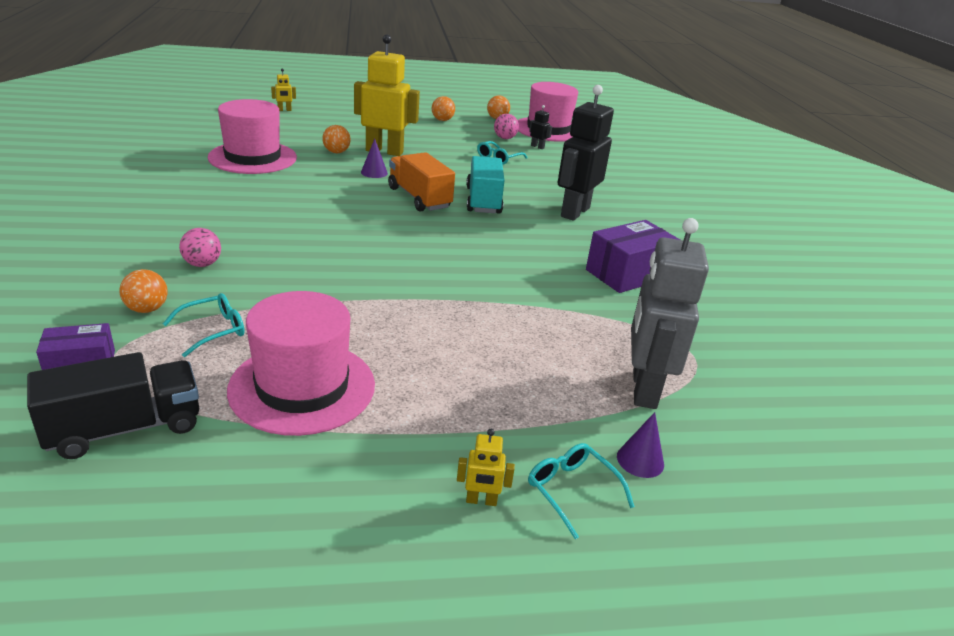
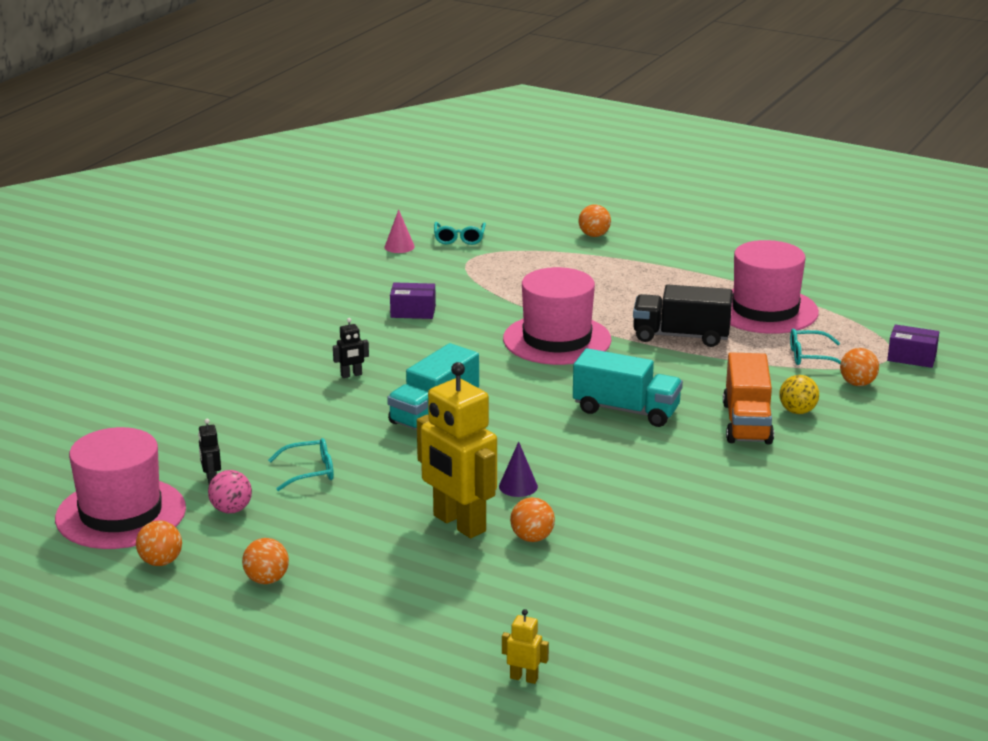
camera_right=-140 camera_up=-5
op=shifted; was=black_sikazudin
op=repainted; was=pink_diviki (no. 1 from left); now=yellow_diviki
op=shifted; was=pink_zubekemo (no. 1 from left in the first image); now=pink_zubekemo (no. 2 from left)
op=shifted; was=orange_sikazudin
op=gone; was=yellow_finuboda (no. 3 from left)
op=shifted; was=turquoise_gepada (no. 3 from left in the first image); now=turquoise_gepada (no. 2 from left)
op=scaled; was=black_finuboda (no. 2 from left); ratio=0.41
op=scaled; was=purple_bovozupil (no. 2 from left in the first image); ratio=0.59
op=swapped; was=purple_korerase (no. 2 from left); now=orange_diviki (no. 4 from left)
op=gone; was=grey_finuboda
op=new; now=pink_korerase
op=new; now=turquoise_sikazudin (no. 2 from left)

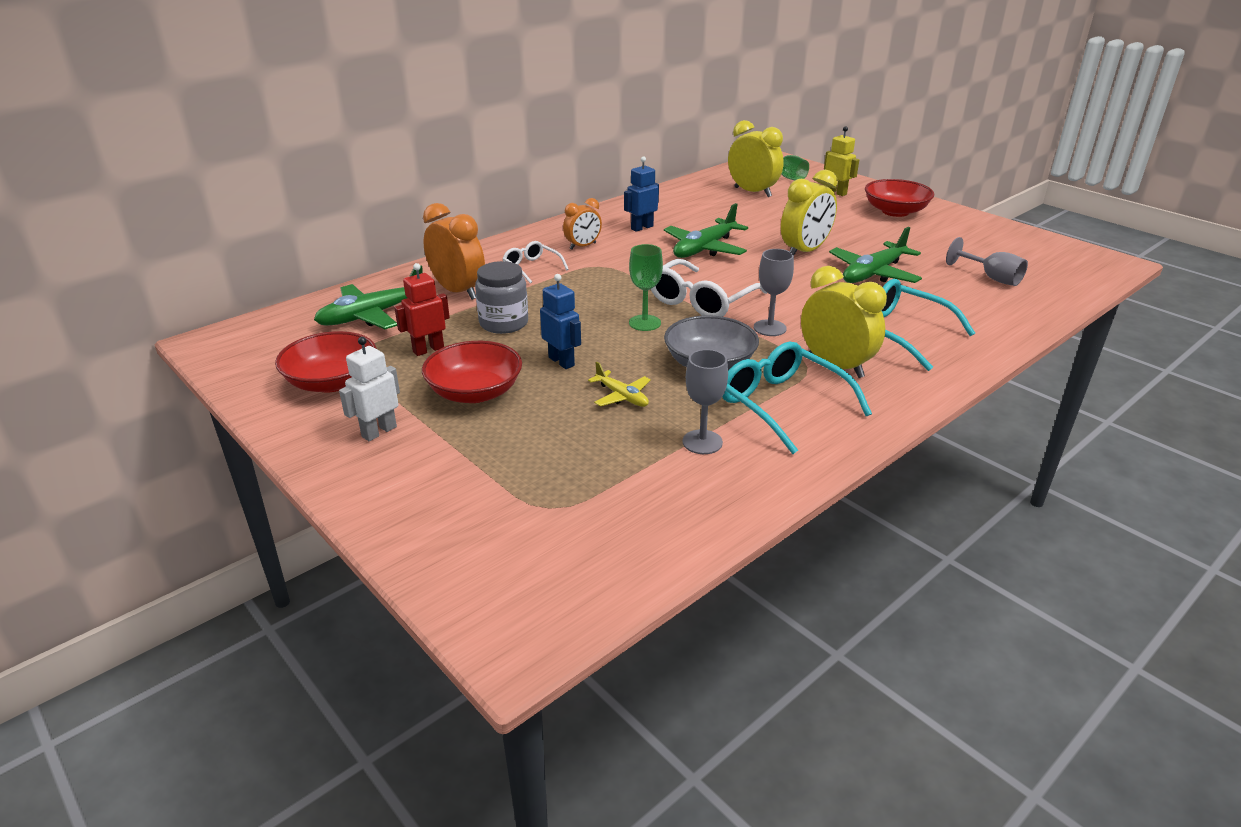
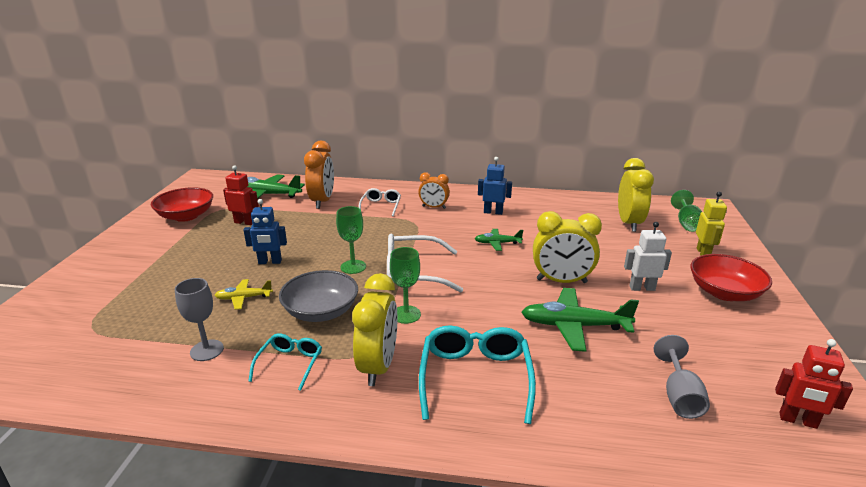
camera_right=50 camera_up=-5
op=shifted; was=white_finuboda
op=gone; was=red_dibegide (no. 2 from left)
op=gone; was=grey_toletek
op=rotated; was=blue_finuboda (no. 1 from left); clockwise=75
op=rotated; was=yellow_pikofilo; clockwise=75
op=scaled; was=green_pikofilo (no. 2 from left); ratio=0.55
op=scaled; was=turquoise_gepada (no. 1 from left); ratio=0.57
op=repainted; was=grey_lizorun (no. 2 from left); now=green_lizorun (no. 2 from left)
op=new; now=red_finuboda (no. 2 from left)

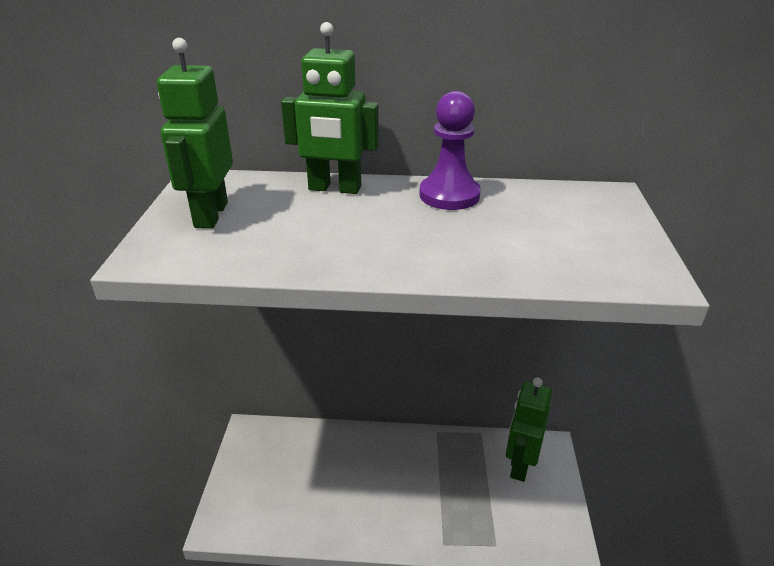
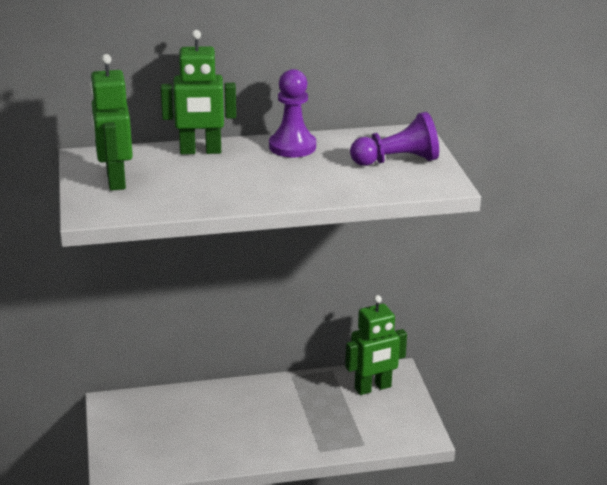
camera_right=-15 camera_up=-5
op=rotated; was=green_finuboda (no. 3 from left); clockwise=-120
op=new; now=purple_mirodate (no. 2 from left)

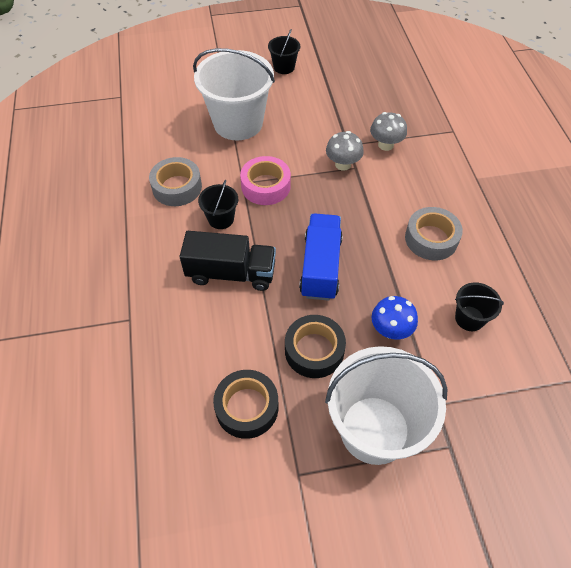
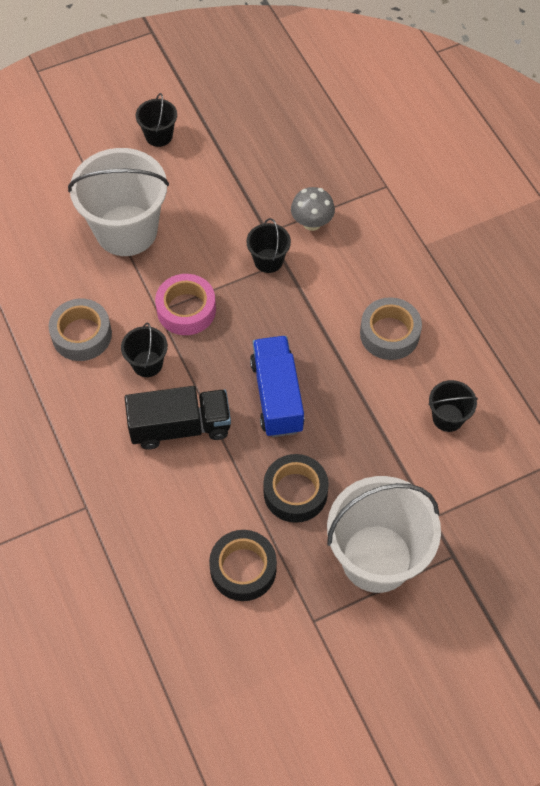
camera_right=-15 camera_up=5
op=swapped; was=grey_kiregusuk (no. 1 from left); now=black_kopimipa (no. 3 from left)
op=gone; was=blue_kiregusuk

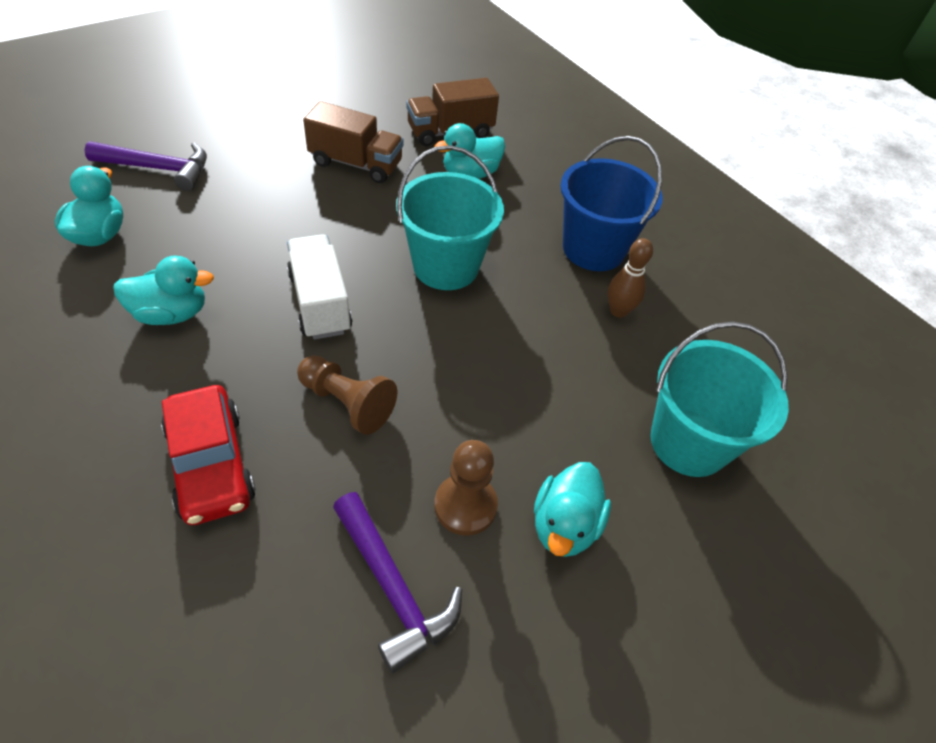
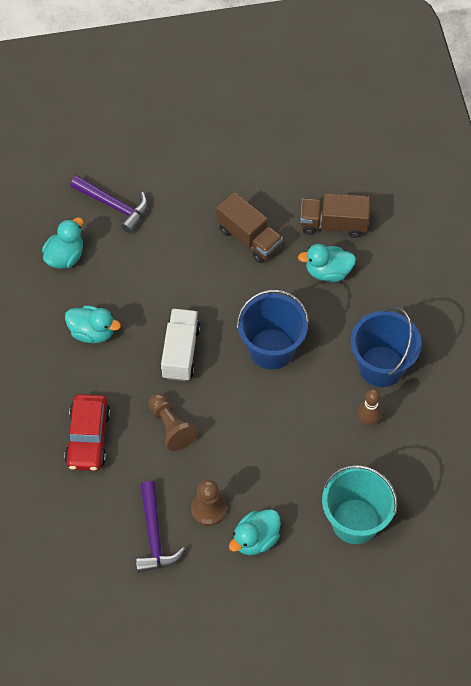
camera_right=30 camera_up=10
op=repainted; was=turquoise_kopimipa (no. 1 from left); now=blue_kopimipa (no. 1 from left)

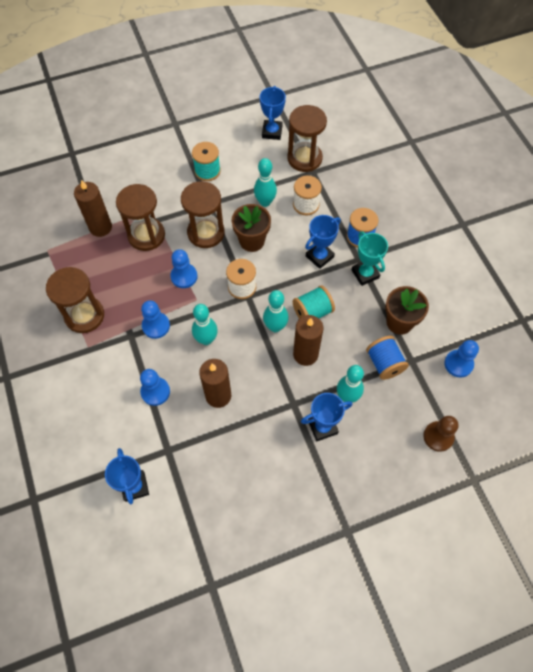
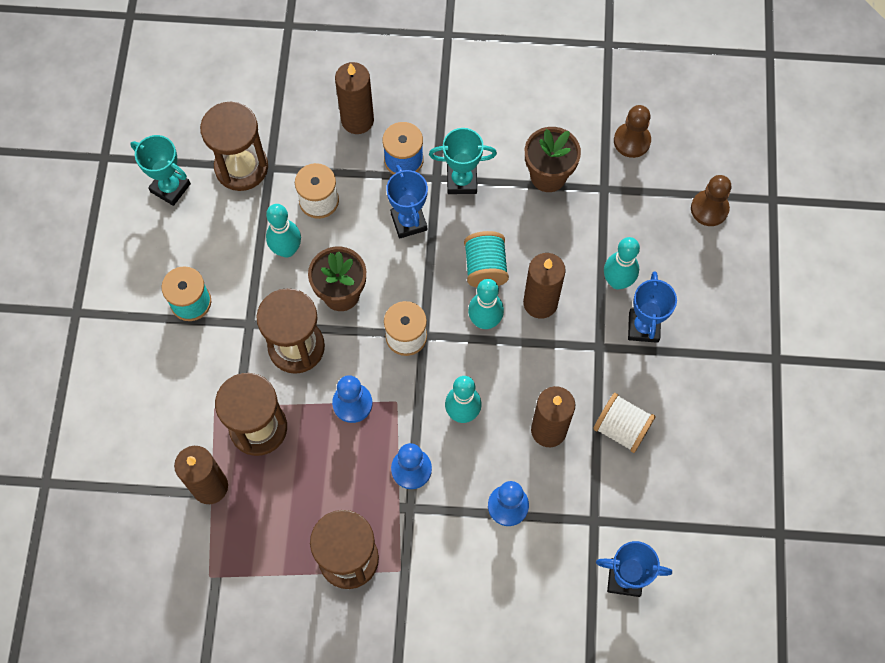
camera_right=-65 camera_up=5
op=repainted; was=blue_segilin (no. 2 from left); now=turquoise_segilin (no. 1 from left)
op=gone; was=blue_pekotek (no. 2 from left)
op=repainted; was=blue_mirodate (no. 4 from left); now=brown_mirodate (no. 1 from left)
op=new; now=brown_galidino (no. 2 from left)
op=new; now=white_pekotek (no. 3 from left)

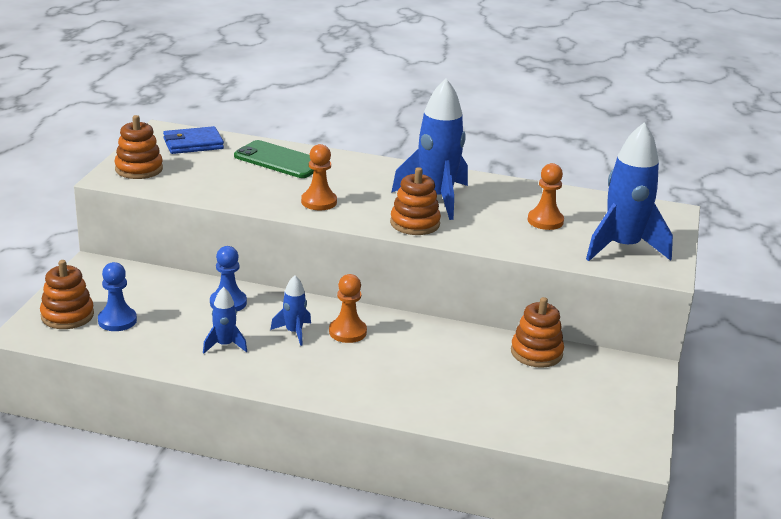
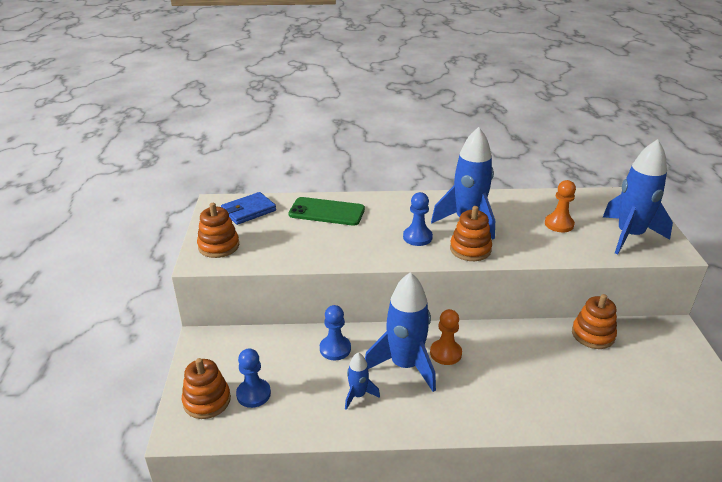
camera_right=-15 camera_up=5
op=scaled; was=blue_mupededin (no. 2 from left); ratio=2.07
op=gone; was=orange_mirodate (no. 1 from left)
op=new; now=blue_mirodate (no. 3 from left)

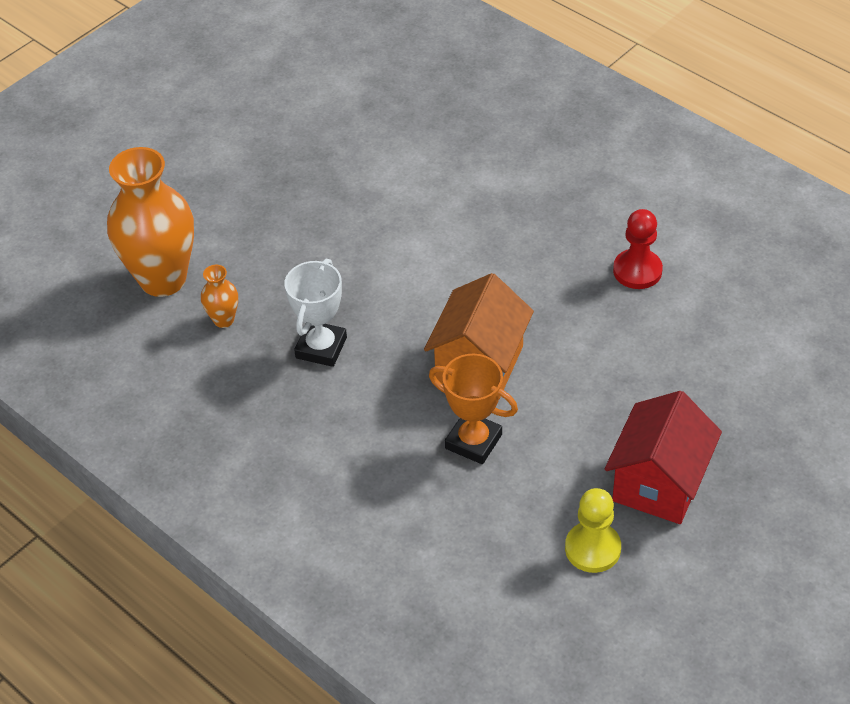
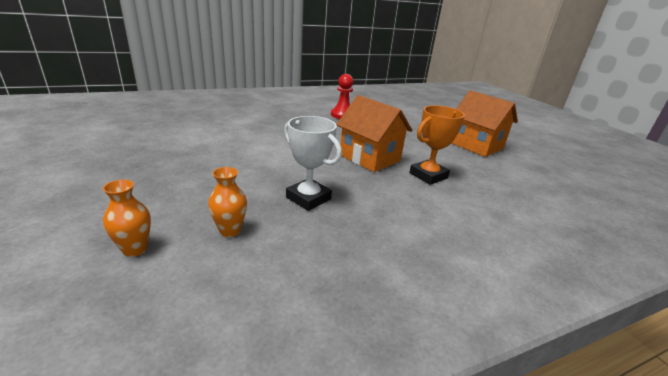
camera_right=-70 camera_up=-20
op=scaled; was=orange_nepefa (no. 1 from left); ratio=0.43
op=gone; was=yellow_mirodate
op=repainted; was=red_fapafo; now=orange_fapafo (no. 2 from left)

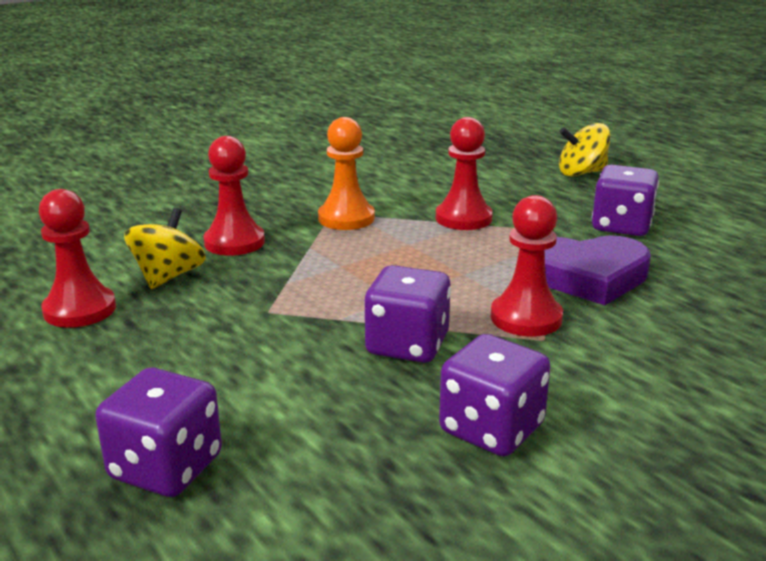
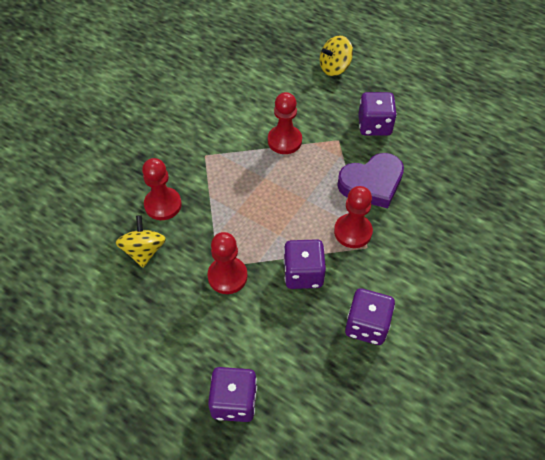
camera_right=-20 camera_up=30
op=shifted; was=red_mirodate (no. 1 from left in the first image); now=red_mirodate (no. 2 from left)
op=gone; was=orange_mirodate

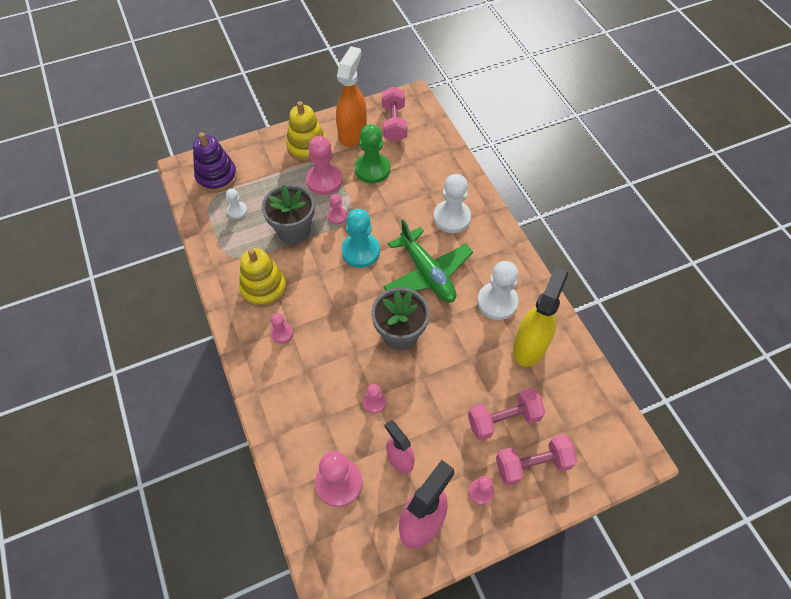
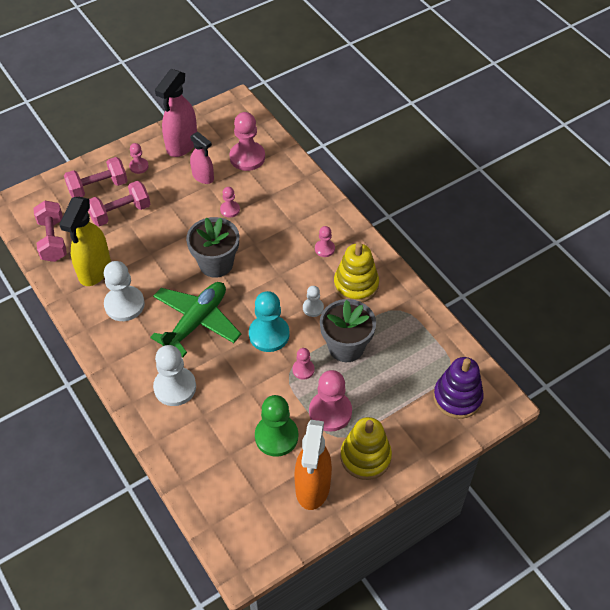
camera_right=170 camera_up=-5
op=shifted; was=white_mirodate (no. 1 from left in the first image); now=white_mirodate (no. 3 from left)
op=shifted; was=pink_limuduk (no. 1 from left)
op=rotated; was=green_pikofilo; clockwise=75

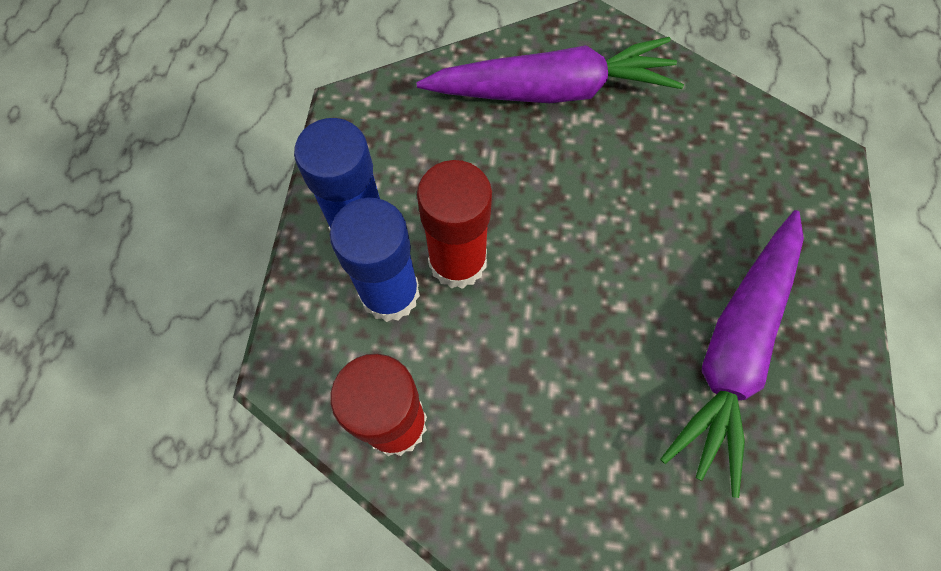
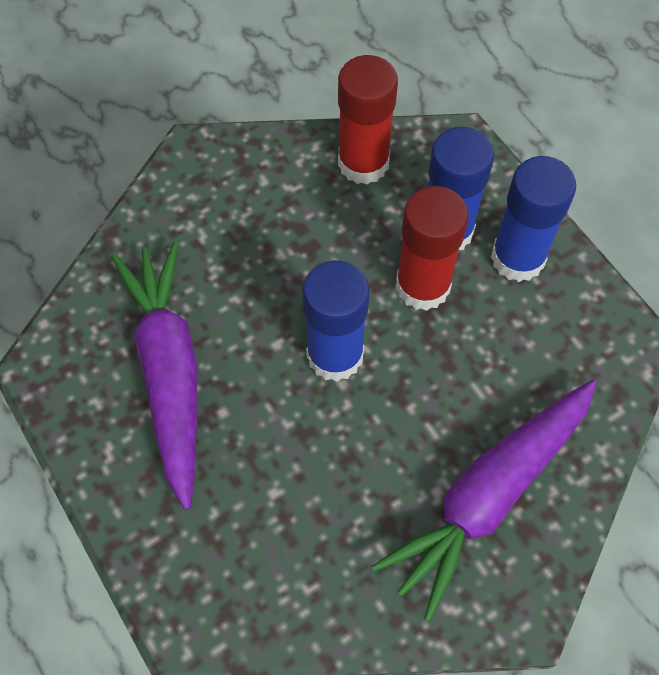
camera_right=140 camera_up=-5
op=new; now=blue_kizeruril (no. 1 from left)

